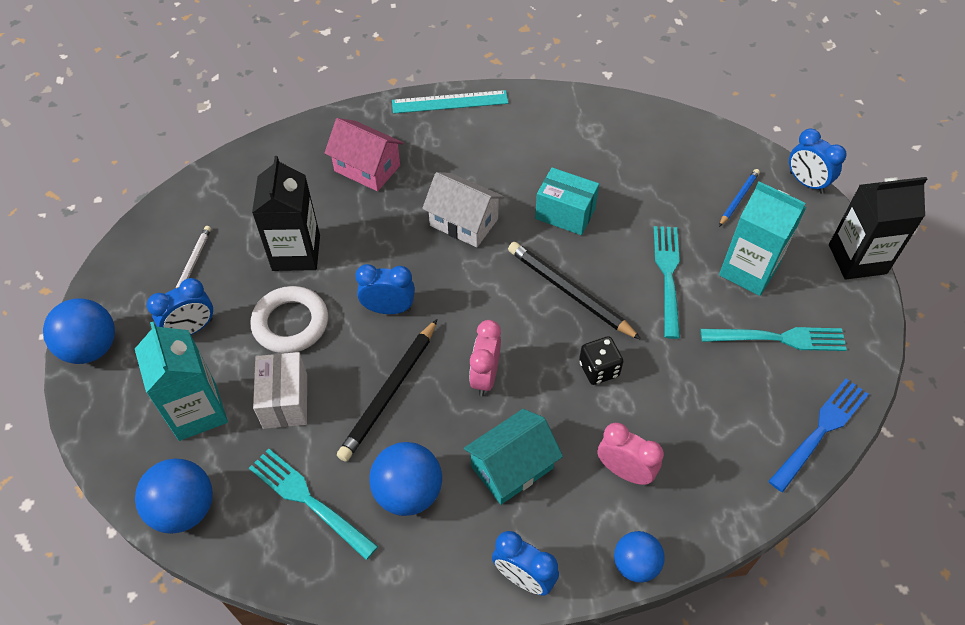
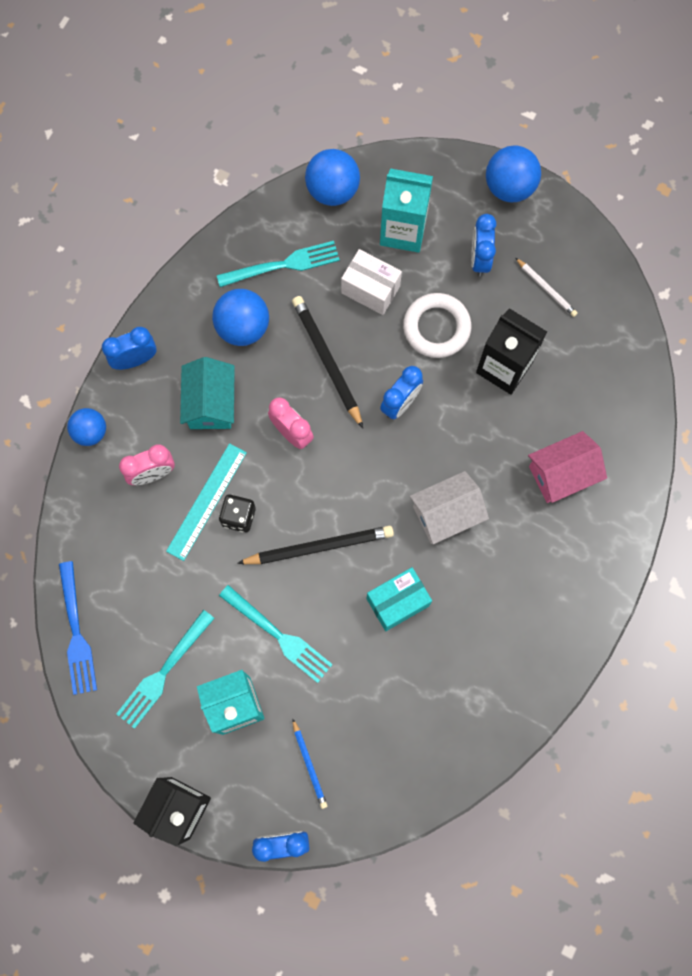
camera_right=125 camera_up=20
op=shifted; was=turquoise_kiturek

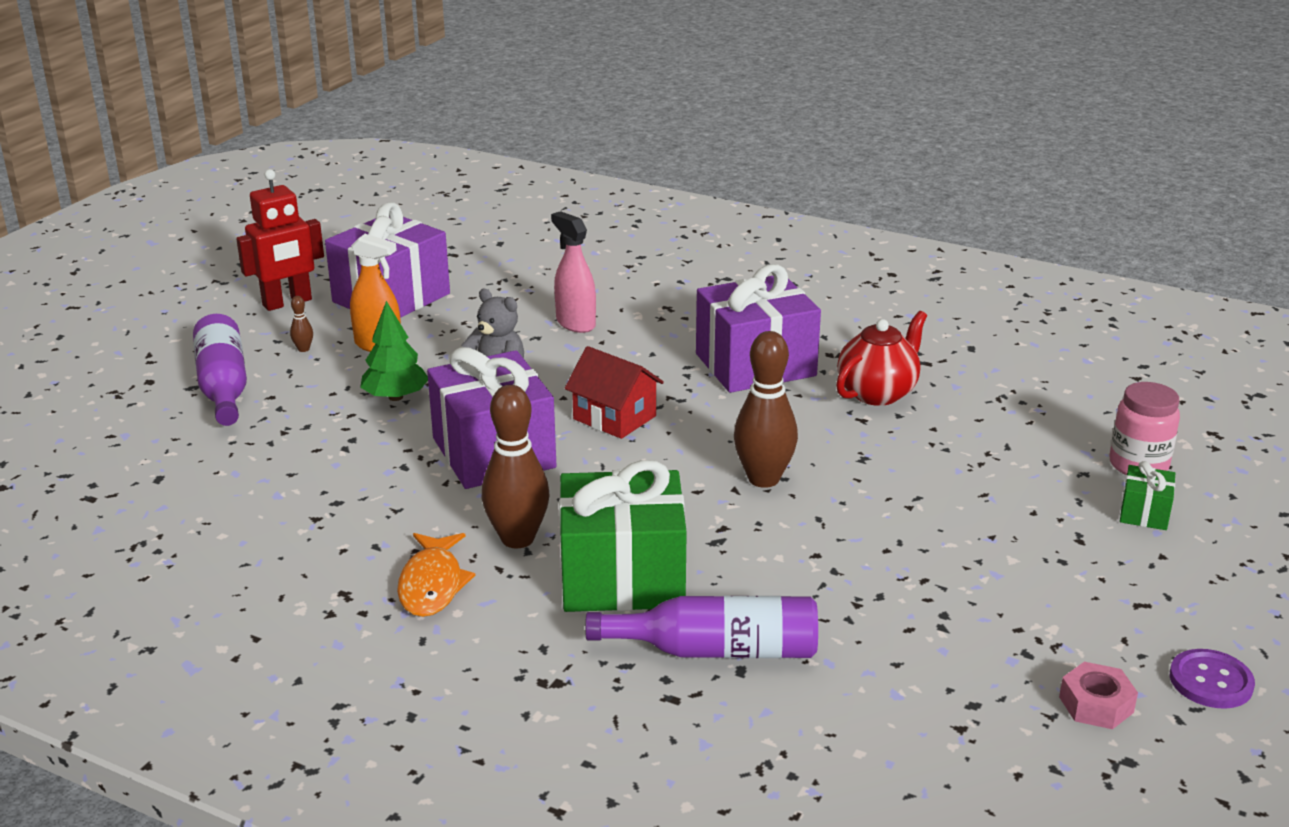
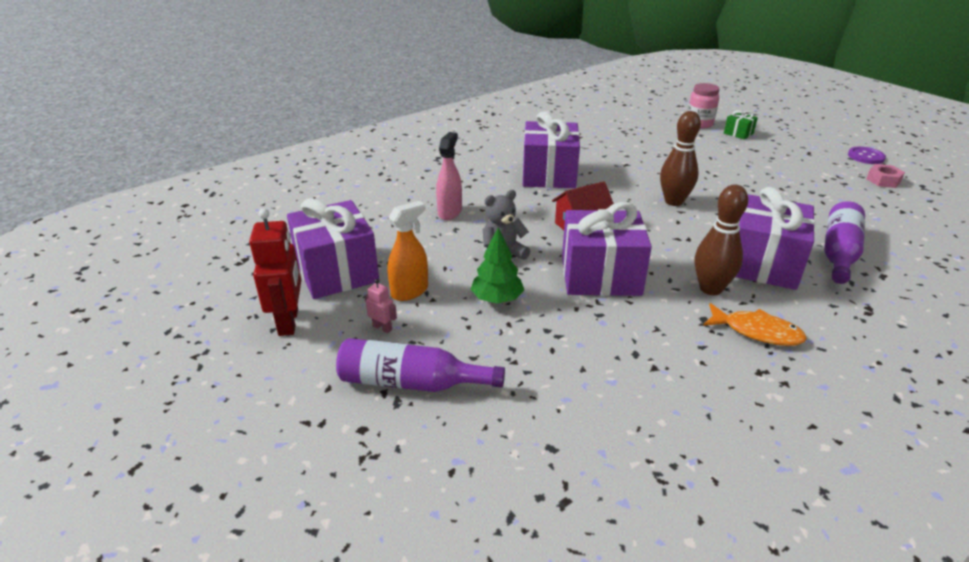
camera_right=-65 camera_up=5
op=swapped; was=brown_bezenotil (no. 1 from left); now=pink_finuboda
op=rotated; was=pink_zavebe; clockwise=120
op=repainted; was=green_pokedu (no. 1 from left); now=purple_pokedu (no. 4 from left)
op=gone; was=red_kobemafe

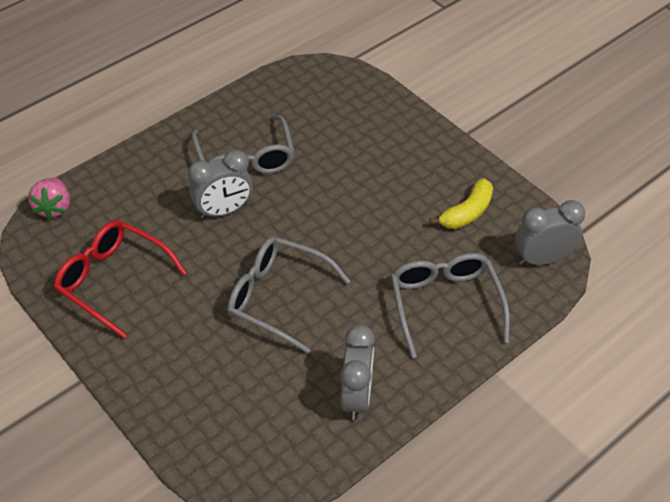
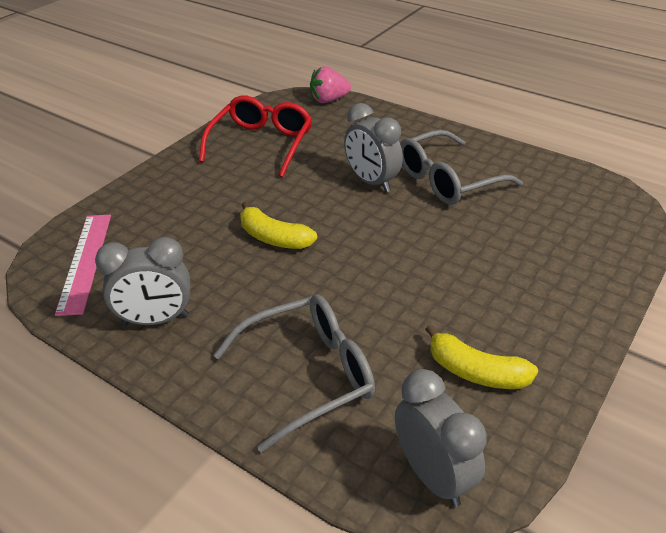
camera_right=75 camera_up=-10
op=swapped; was=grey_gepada (no. 2 from left); now=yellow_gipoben (no. 1 from left)
op=new; now=pink_kiturek

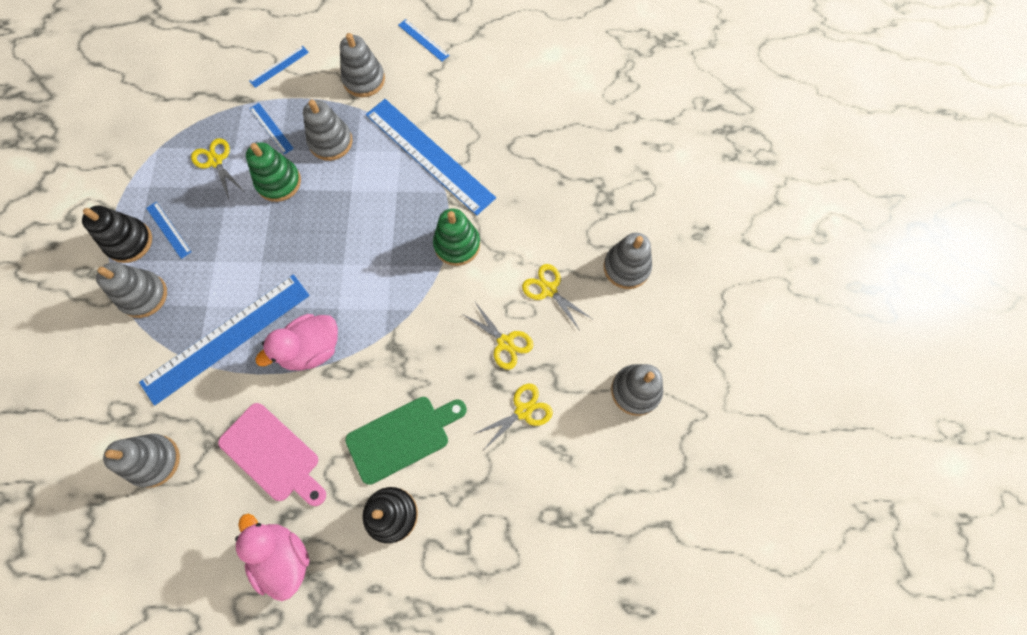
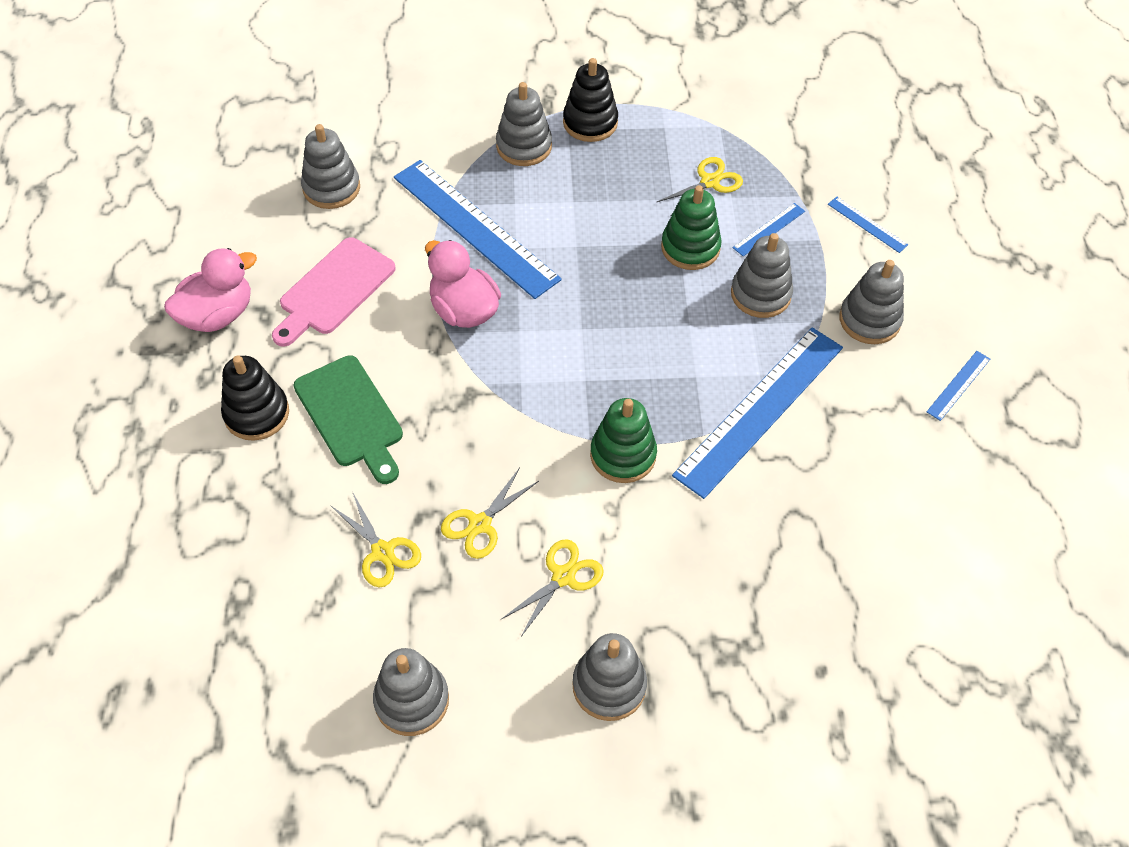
camera_right=85 camera_up=-15
op=gone; was=blue_kiturek (no. 1 from left)

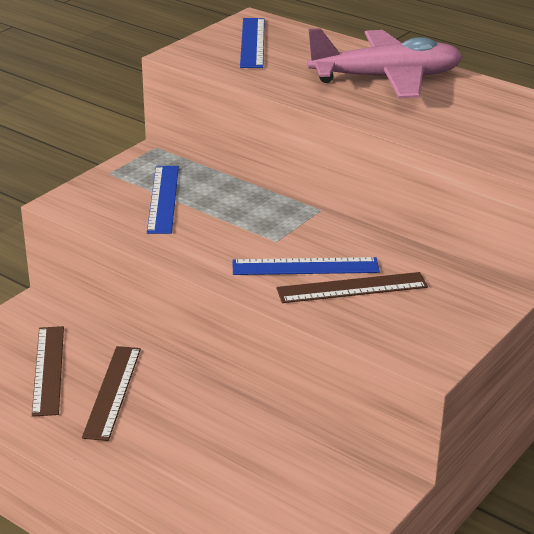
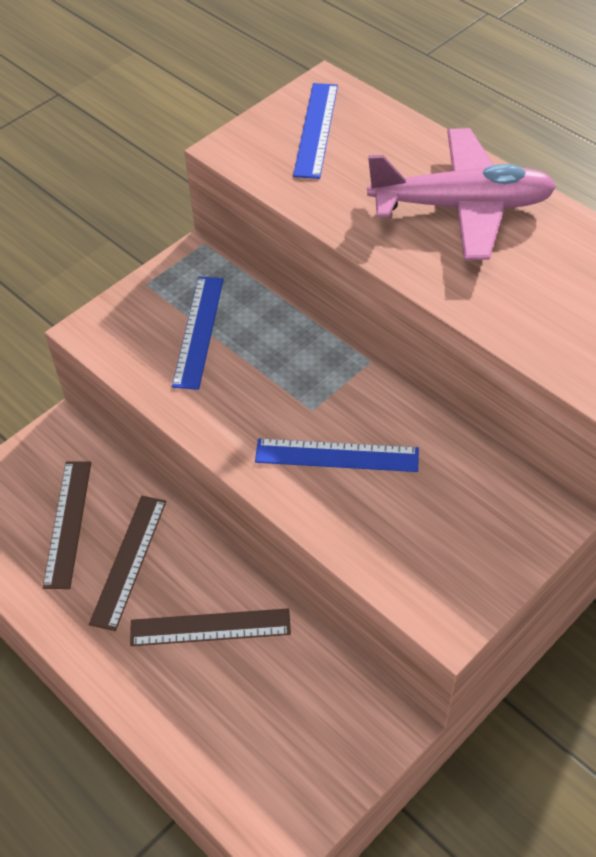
camera_right=10 camera_up=20
op=shifted; was=brown_kiturek (no. 3 from left)

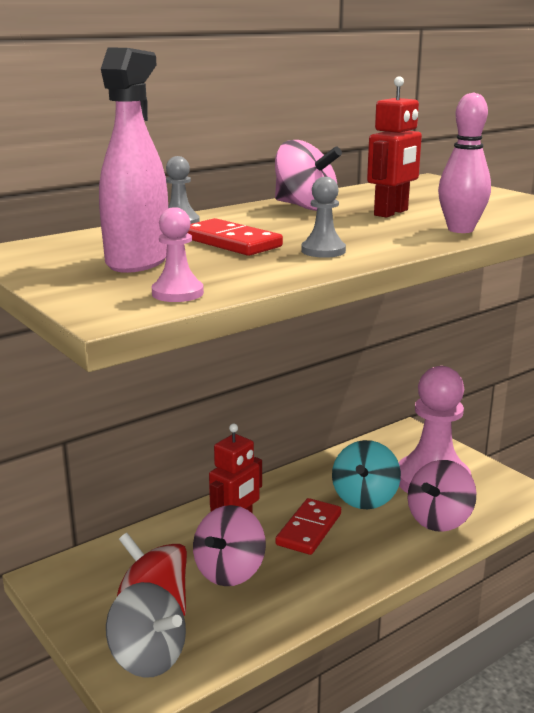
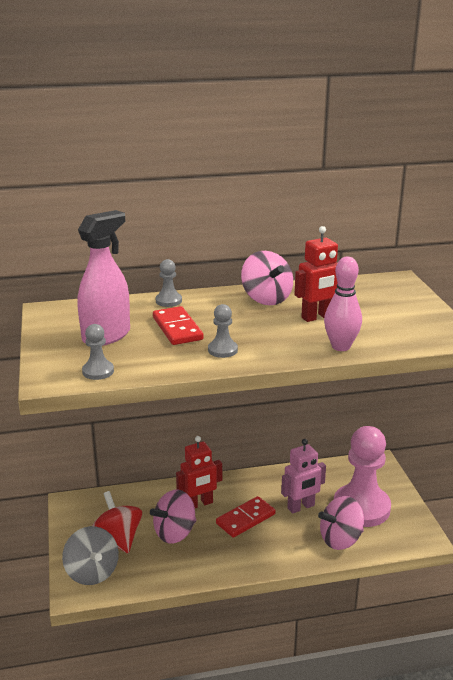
camera_right=25 camera_up=5
op=repainted; was=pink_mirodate (no. 1 from left); now=grey_mirodate (no. 1 from left)
op=swapped; was=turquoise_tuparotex; now=pink_finuboda

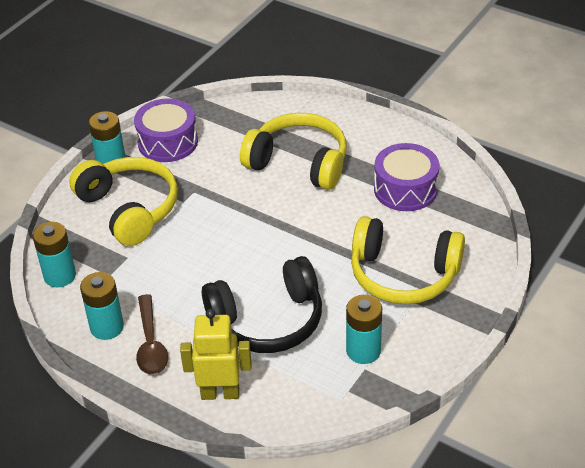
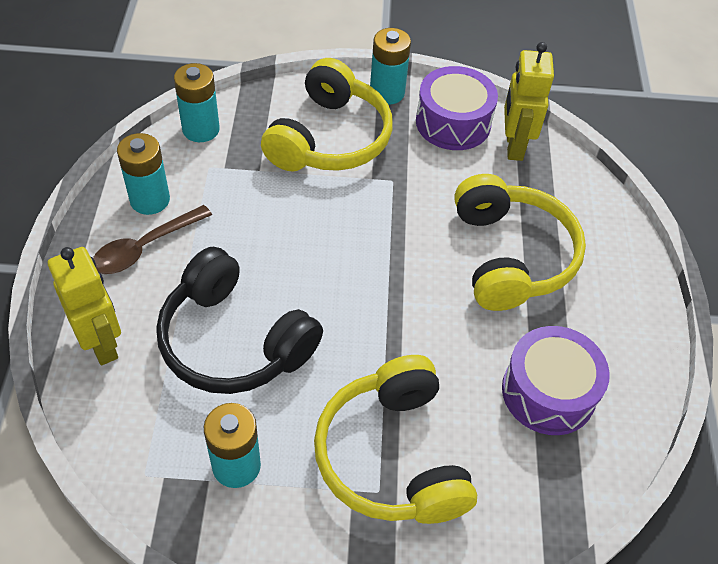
camera_right=55 camera_up=10
op=new; now=yellow_finuboda (no. 2 from left)

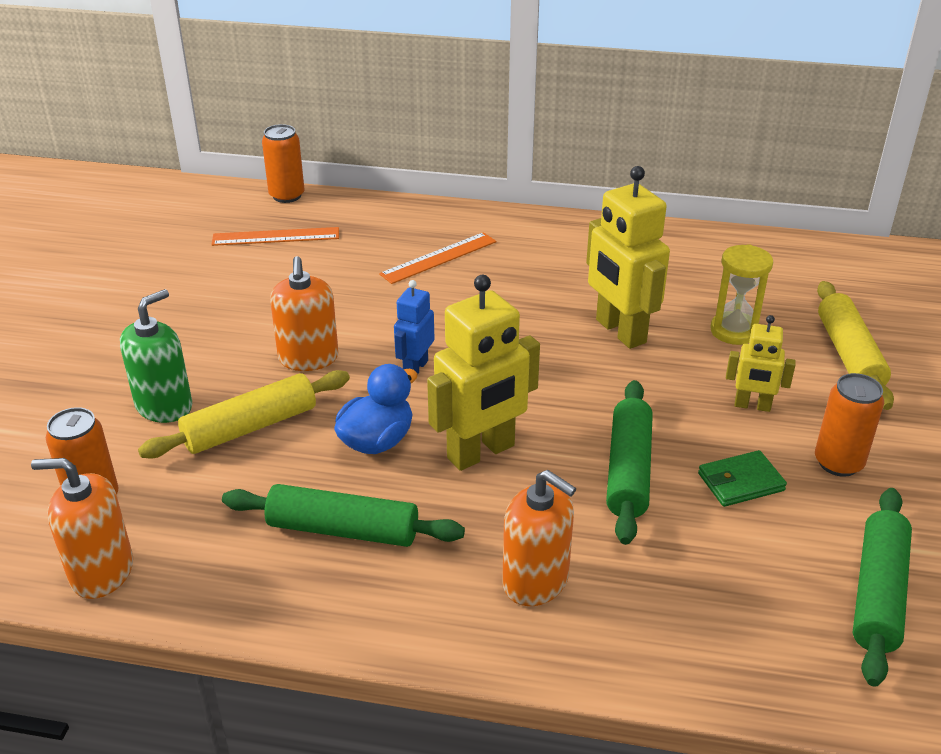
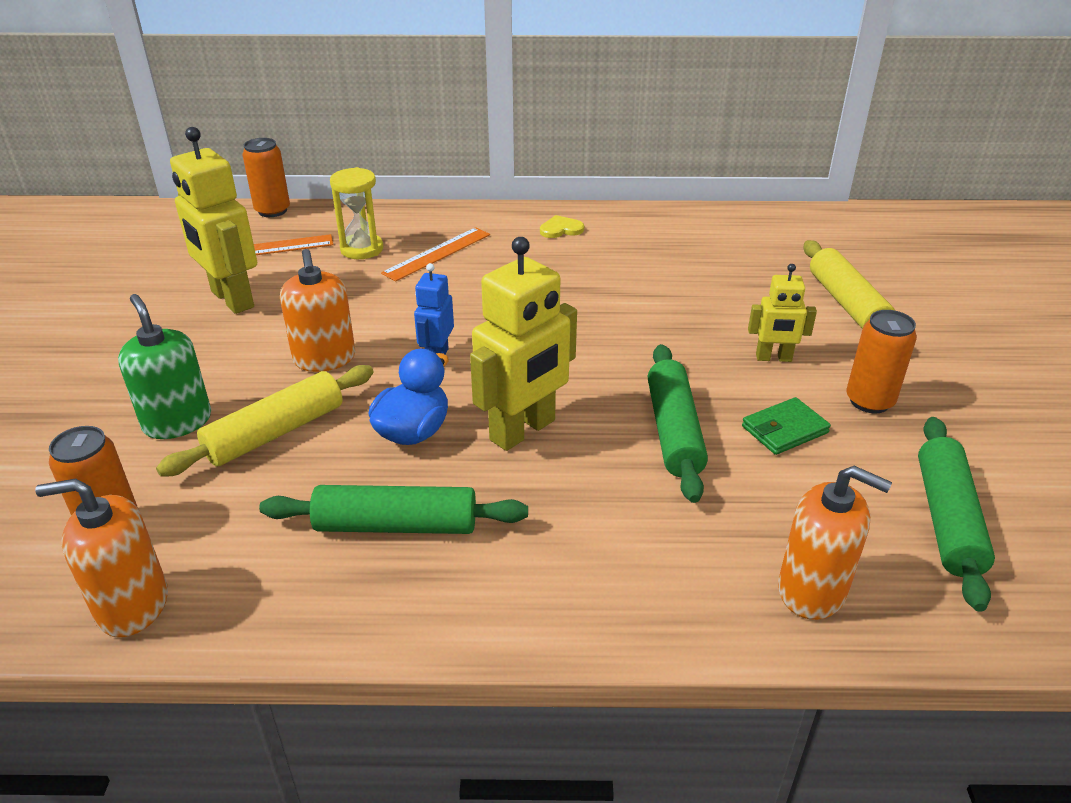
camera_right=-10 camera_up=0
op=rotated; was=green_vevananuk; clockwise=-60
op=shifted; was=orange_vevananuk (no. 3 from left)
op=shifted; was=yellow_finuboda (no. 2 from left in the first image); now=yellow_finuboda (no. 1 from left)
op=shifted; was=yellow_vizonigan
op=new; now=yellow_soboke

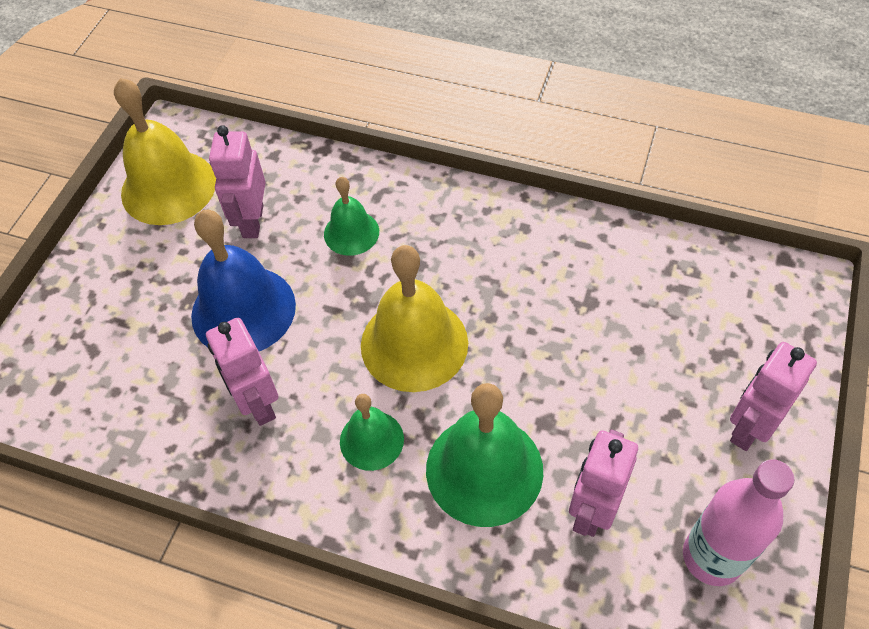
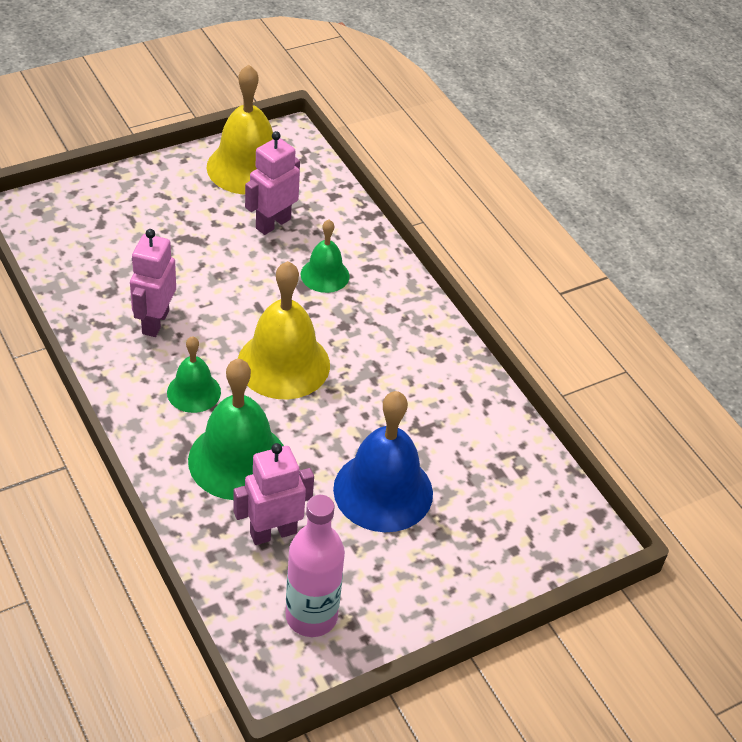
camera_right=35 camera_up=-10
op=shifted; was=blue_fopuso
op=gone; was=pink_finuboda (no. 4 from left)

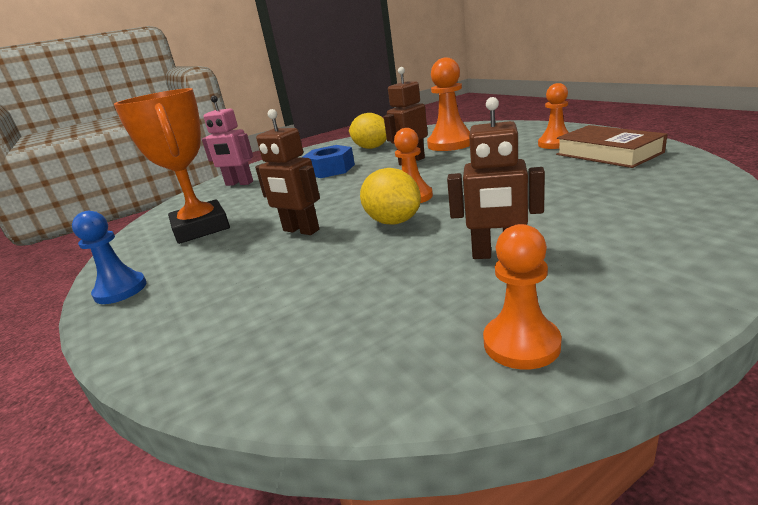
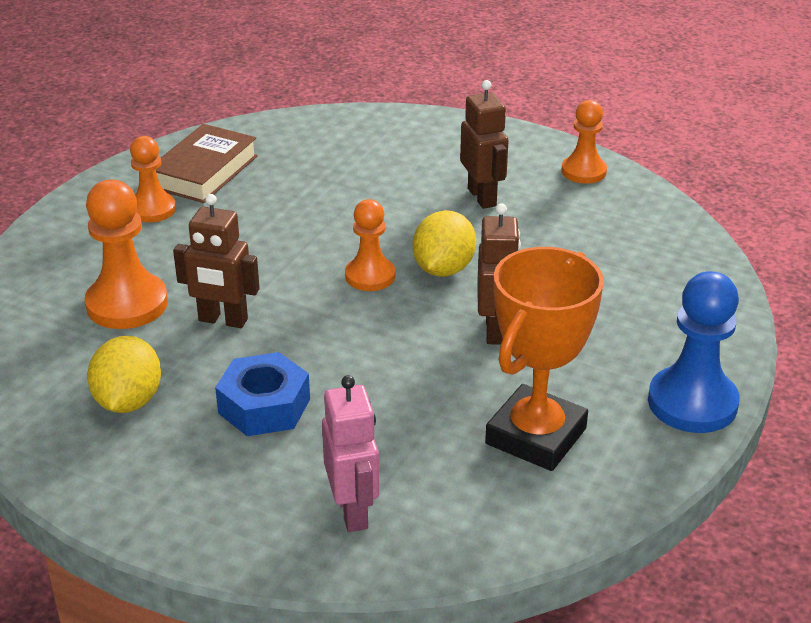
camera_right=-125 camera_up=10
op=scaled; was=blue_mirodate; ratio=1.56

